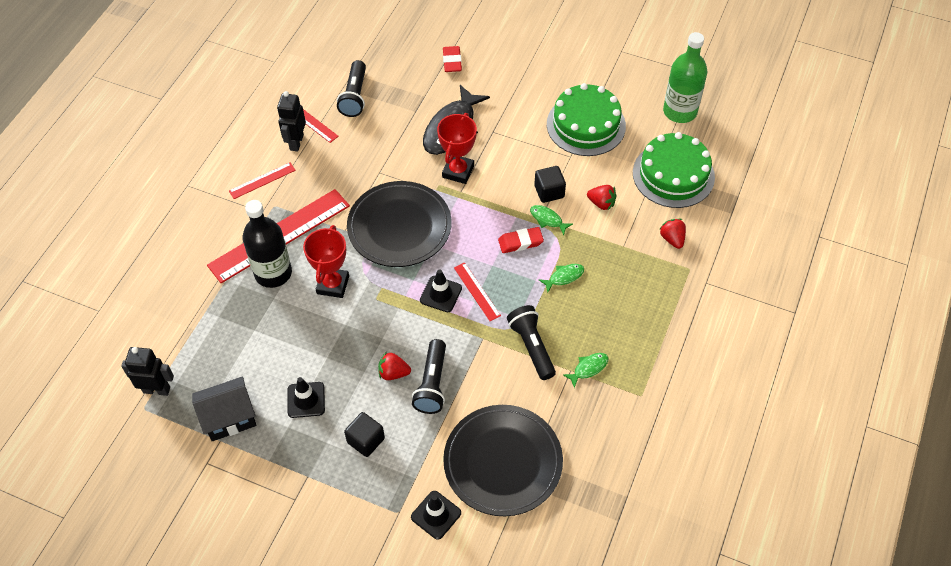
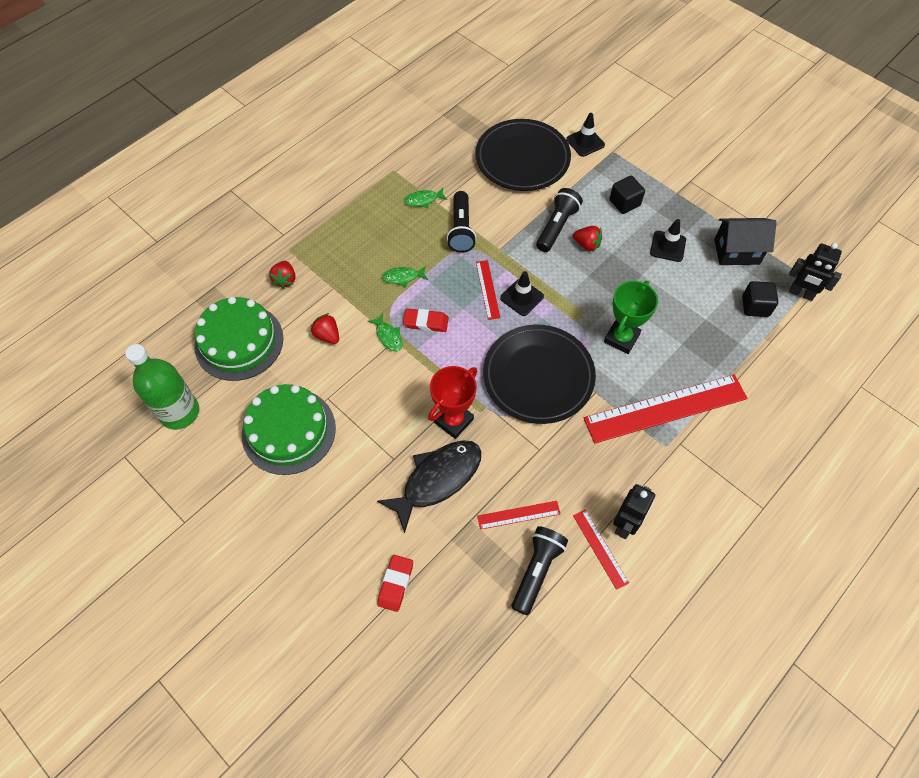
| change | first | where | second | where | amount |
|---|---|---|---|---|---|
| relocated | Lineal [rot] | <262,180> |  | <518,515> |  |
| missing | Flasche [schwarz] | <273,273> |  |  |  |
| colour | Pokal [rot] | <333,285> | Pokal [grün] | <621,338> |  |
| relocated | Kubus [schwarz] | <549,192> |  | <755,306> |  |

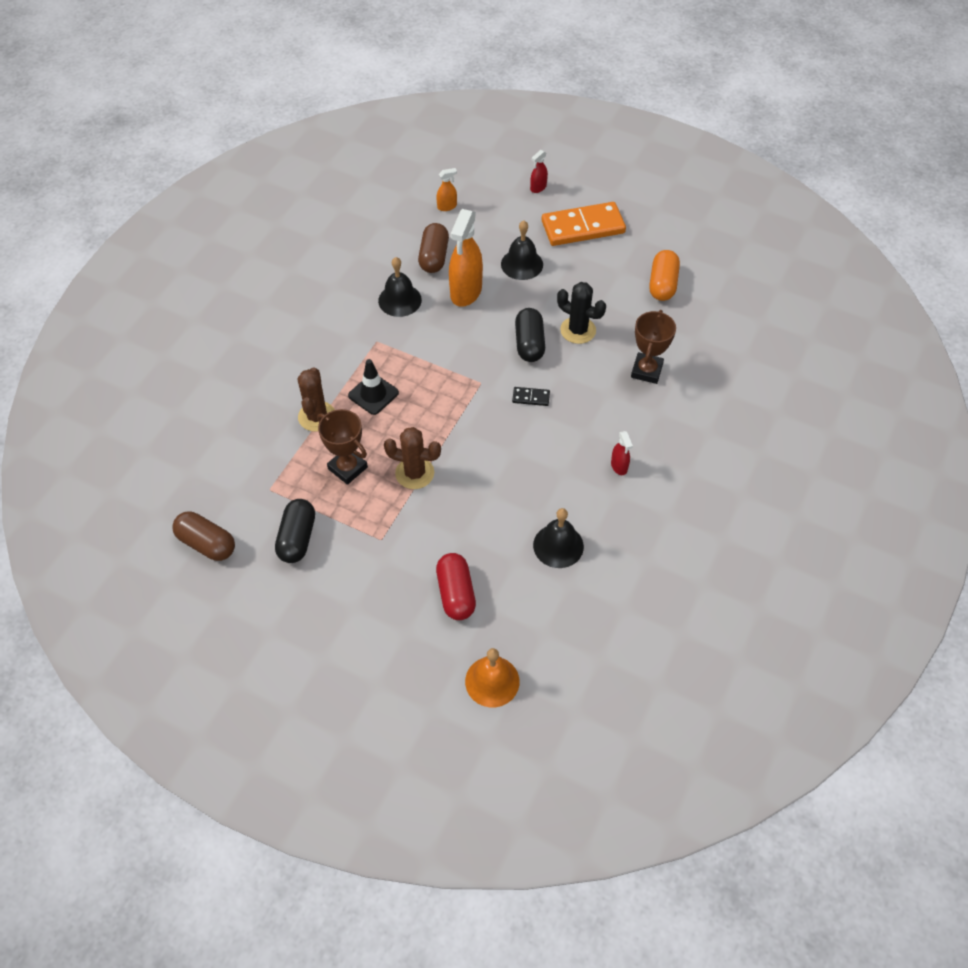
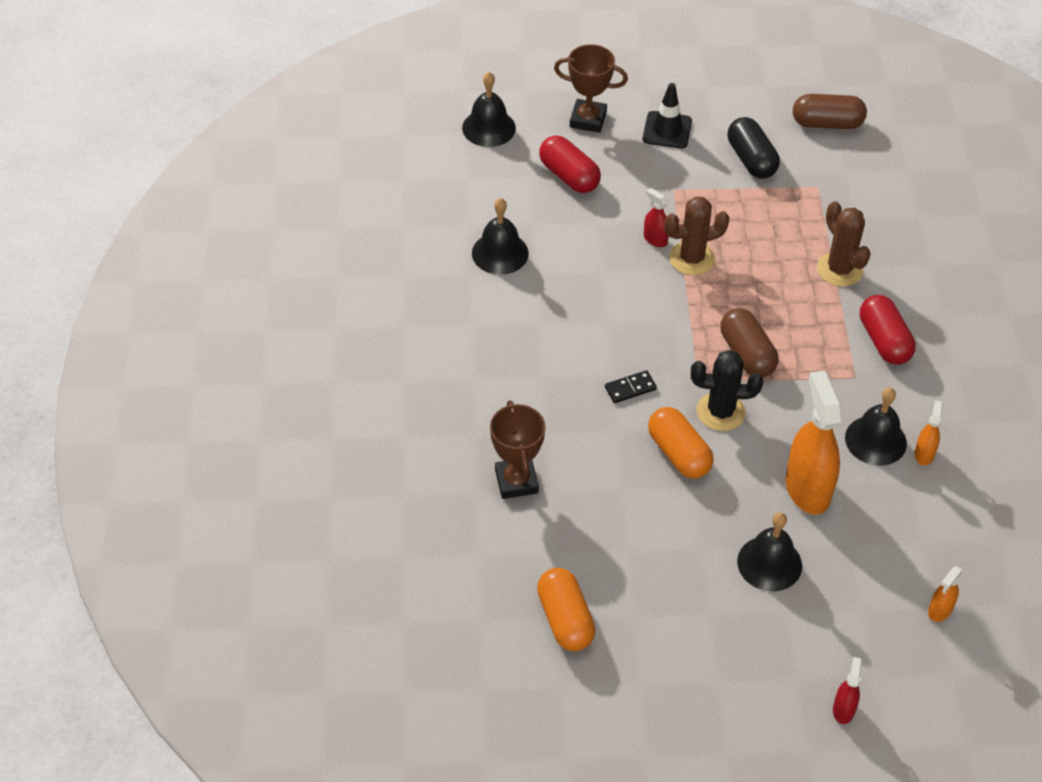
| change | first | where | second | where | amount |
|---|---|---|---|---|---|
| relocated | Pokal [braun] | <347,468> |  | <588,119> |  |
| relocated | Leitkegel [schwarz] | <373,394> |  | <667,130> |  |
| relocated | Kapsel [braun] | <434,257> |  | <747,354> |  |
| colour | Glocke [orange] | <492,681> | Glocke [schwarz] | <488,128> |  |
| colour | Kapsel [schwarz] | <529,343> | Kapsel [orange] | <679,453> |  |
| missing | Dominostein [orange] | <583,227> |  |  |  |
| relocated | Kaktus [schwarz] | <578,330> |  | <720,412> |  |
| relocated | Sprühflasche [rot] | <619,466> |  | <655,239> |  |
| appeared |  |  | Kapsel [rot] | <884,341> |  |
| appeared |  |  | Sprühflasche [orange] | <924,454> |  |

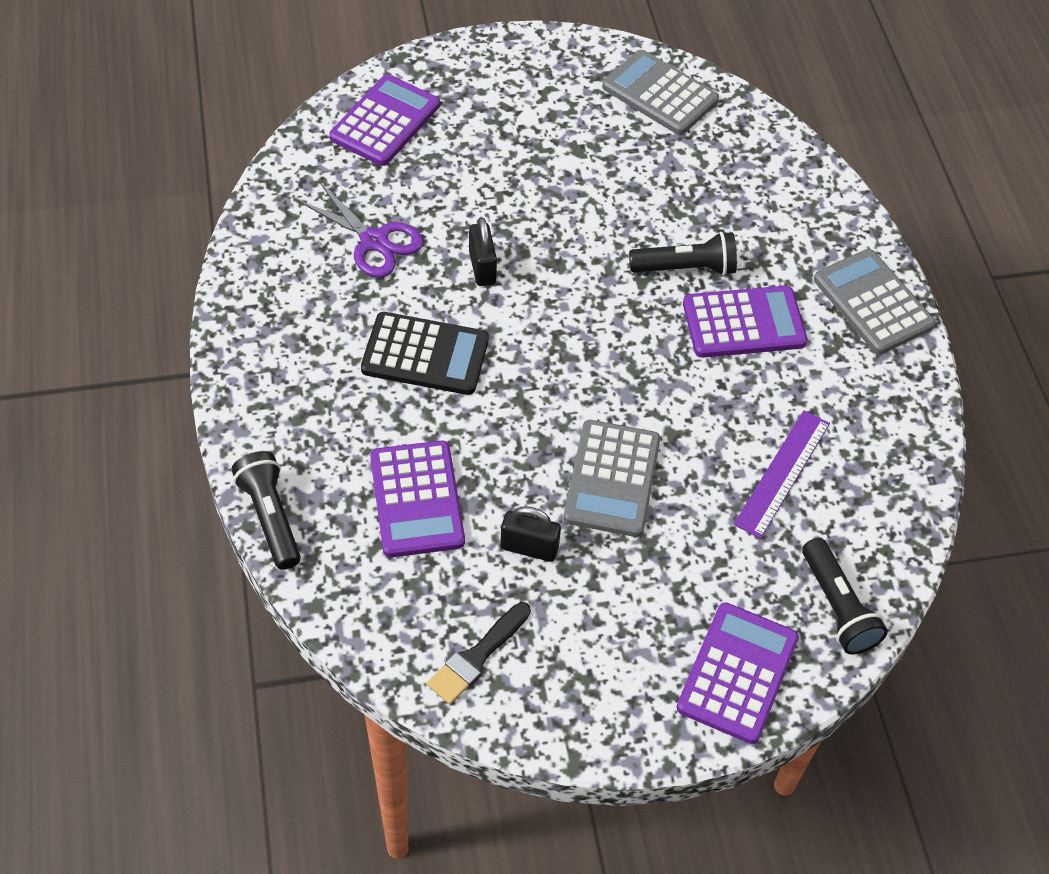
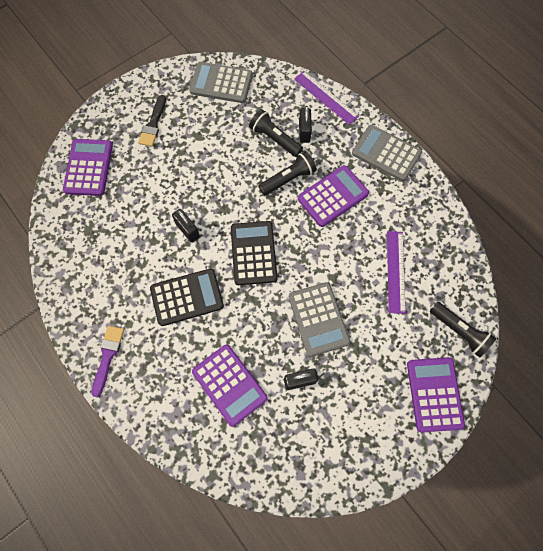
| change | first | where | second | where | amount |
|---|---|---|---|---|---|
| relocated | Taschenlampe [schwarz] | <270,517> |  | <274,139> |  |
| missing | Schere [lila] | <374,241> |  |  |  |
| relocated | Pinsel [schwarz] | <477,657> |  | <153,124> |  |
| appeared |  |  | Pinsel [lila] | <108,356> |  |
| appeared |  |  | Taschenrechner [schwarz] | <253,253> |  |
| appeared |  |  | Lineal [lila] | <326,97> |  |
| appeared |  |  | Vorhängeschloss [schwarz] | <304,132> |  |

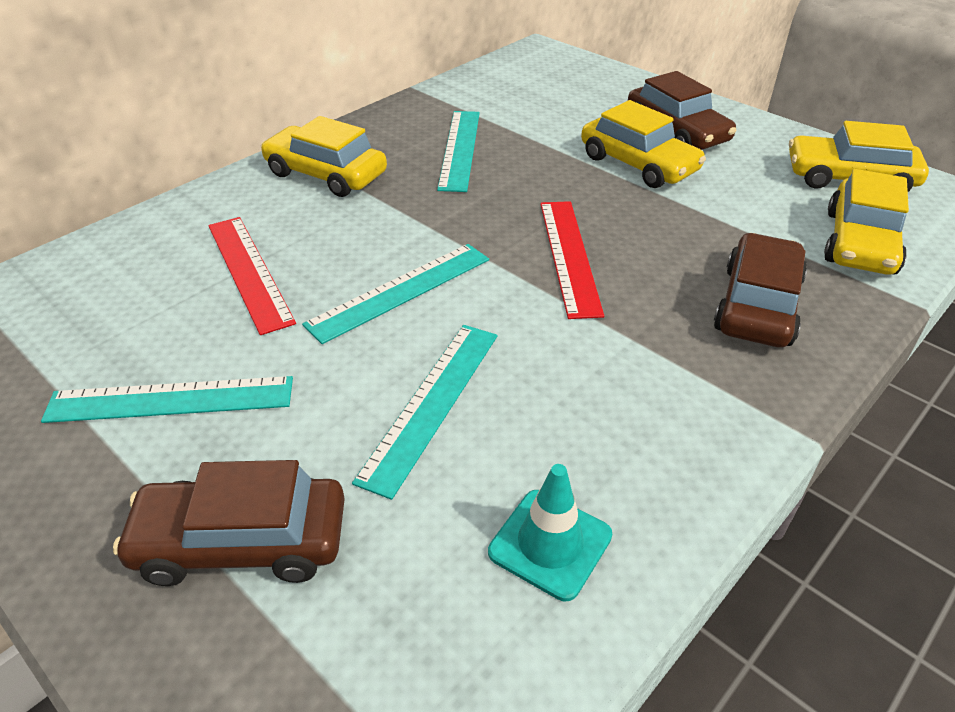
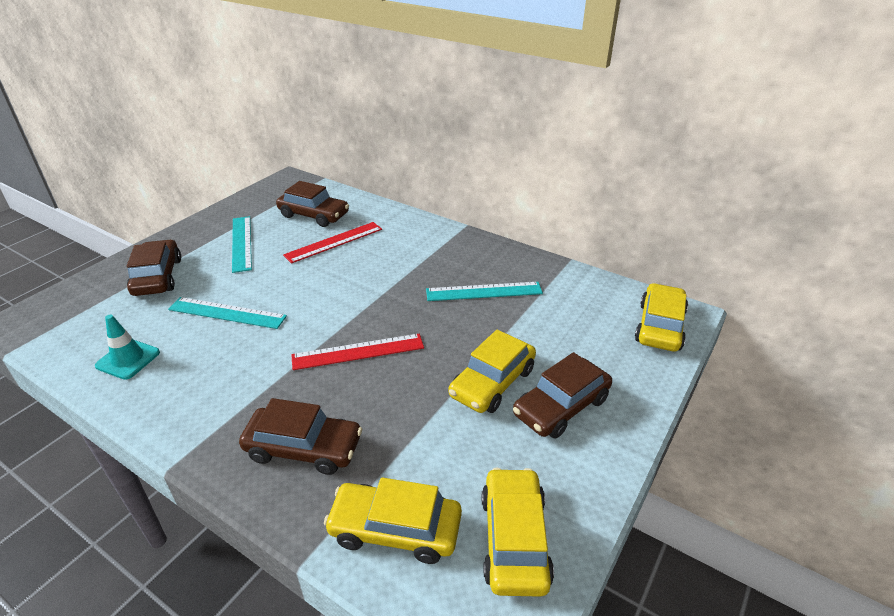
| change | first | where | second | where | amount |
|---|---|---|---|---|---|
| relocated | Auto [gelb] | <326,174> |  | <659,326> |  |
| missing | Lineal [türkis] | <400,291> |  |  |  |
| appeared |  |  | Auto [braun] | <314,215> |  |

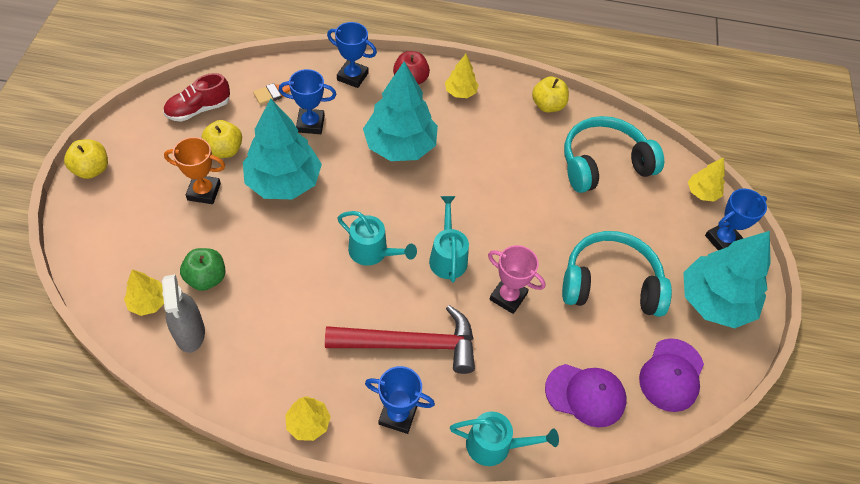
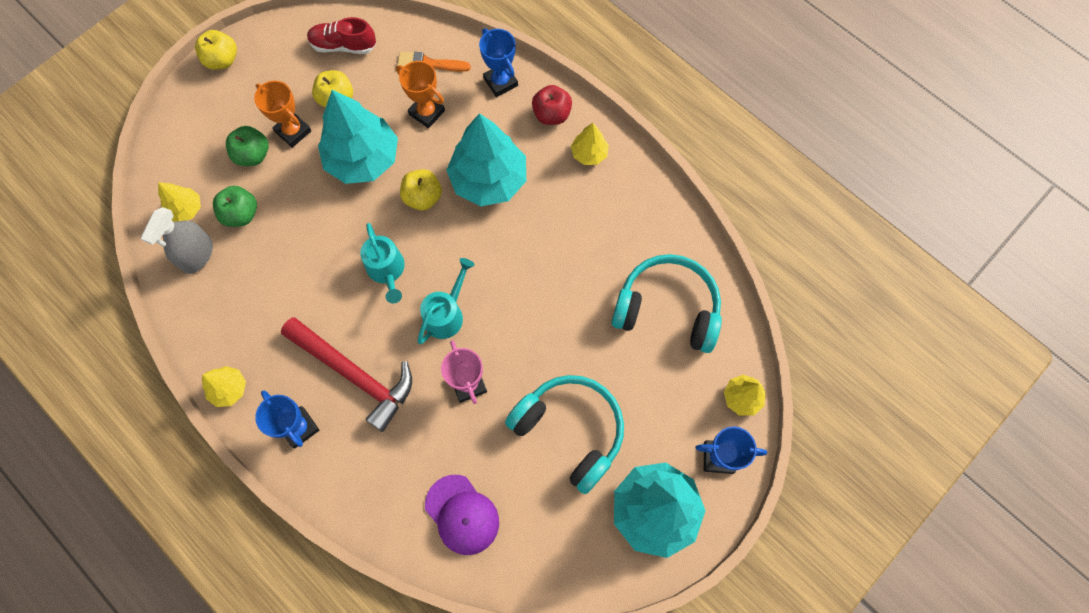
| change | first | where | second | where | amount |
|---|---|---|---|---|---|
| colour | Pokal [blau] | <310,124> | Pokal [orange] | <427,112> |  |
| missing | Gießkanne [türkis] | <495,445> |  |  |  |
| relocated | Apfel [gelb] | <547,105> |  | <423,197> |  |
| missing | Kappe [lila] | <671,375> |  |  |  |
| appeared |  |  | Apfel [grün] | <253,155> |  |

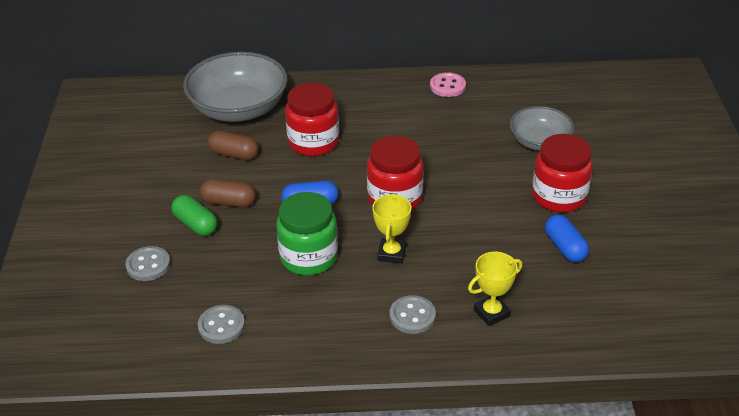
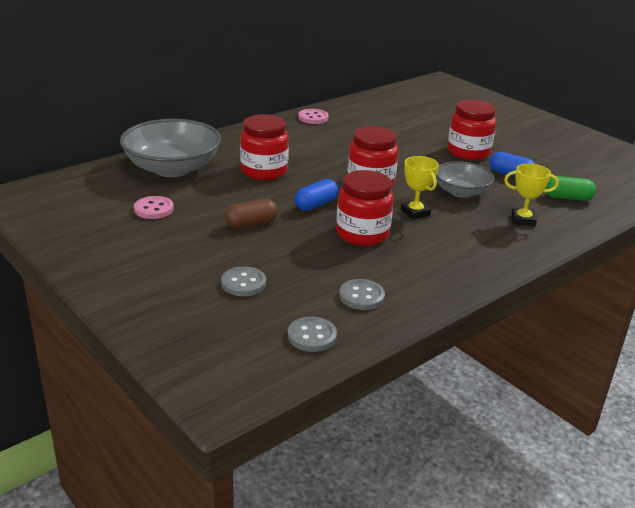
| change | first | where | second | where | amount |
|---|---|---|---|---|---|
| relocated | Kapsel [grün] | <195,224> |  | <567,198> |  |
| missing | Kapsel [braun] | <234,154> |  |  |  |
| colour | Einmachglas [grün] | <309,257> | Einmachglas [rot] | <362,234> |  |
| relocated | Knopf [grau] | <412,316> |  | <312,336> |  |
| spun | Pokal [gelb] | <492,313> |  | <523,220> | 75 degrees clockwise |
| relocated | Schüssel [grau] | <539,142> |  | <461,192> |  |
| appeared |  |  | Knopf [rosa] | <154,209> |  |

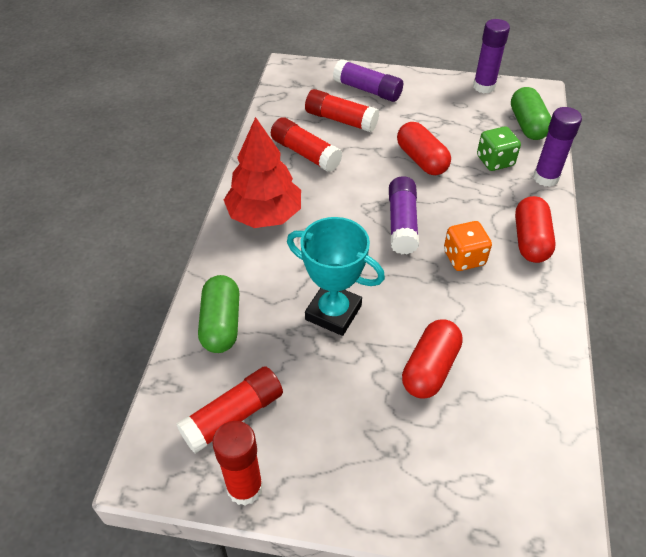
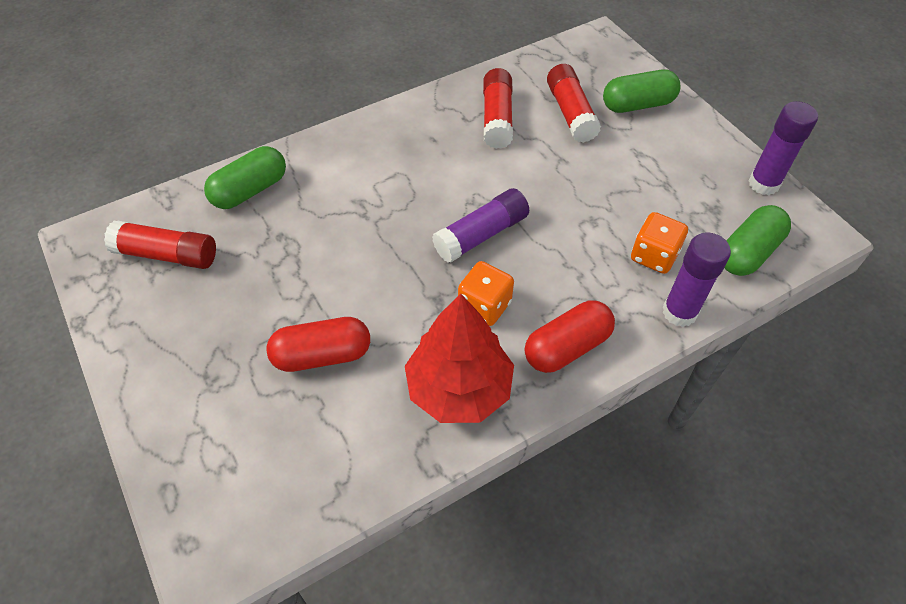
| change | first | where | second | where | amount |
|---|---|---|---|---|---|
| missing | Klebestift [rot] | <245,487> |  |  |  |
| relocated | Baum [rot] | <264,215> |  | <459,388> |  |
| missing | Pokal [türkis] | <333,312> |  |  |  |
| exchanged | Klebestift [lila] | <367,90> | Kapsel [grün] | <638,105> |  |
| missing | Kapsel [rot] | <421,160> |  |  |  |
| colour | Spielwürfel [grün] | <495,161> | Spielwürfel [orange] | <654,256> |  |

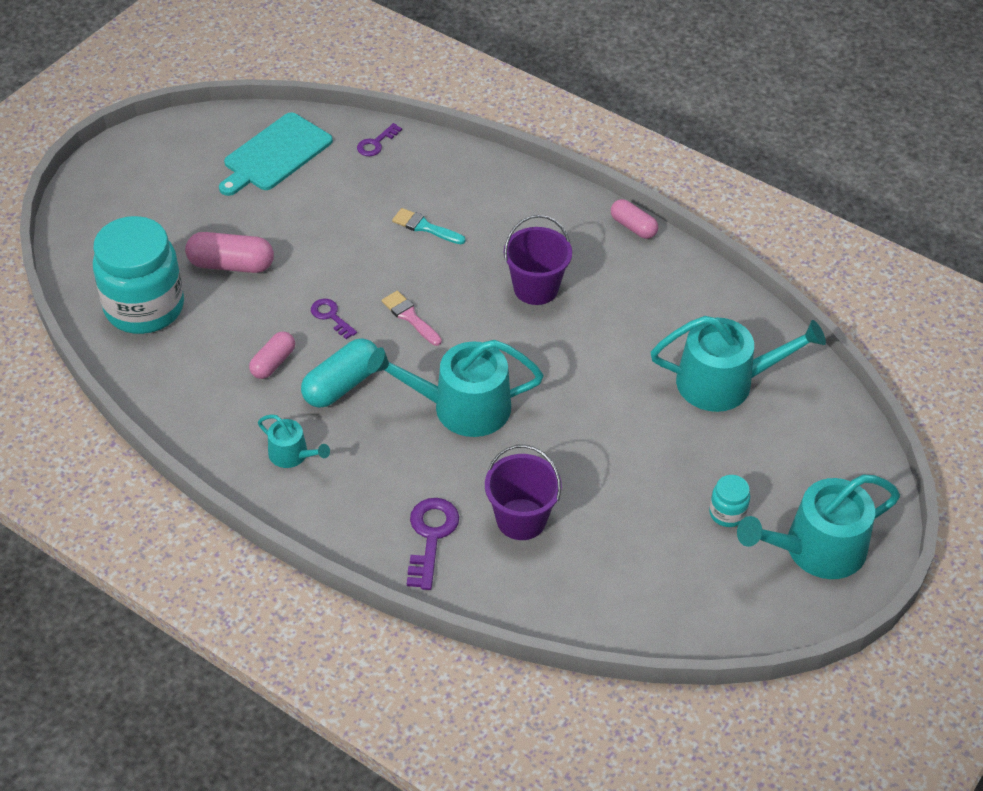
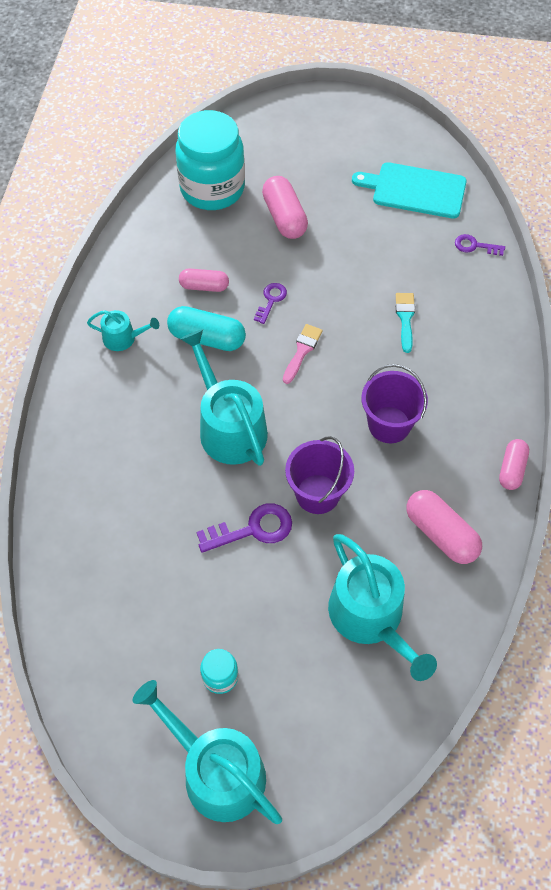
| change | first | where | second | where | amount |
|---|---|---|---|---|---|
| spun | Gießkanne [türkis] | <292,455> |  | <123,338> | 90 degrees counterclockwise |
| relocated | Schlüssel [lila] | <431,537> |  | <252,529> |  |
| relocated | Eimer [lila] | <521,519> |  | <317,494> |  |
| appeared |  |  | Kapsel [rosa] | <441,534> |  |

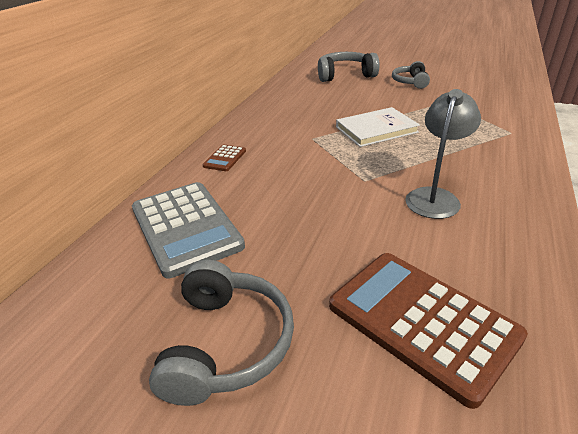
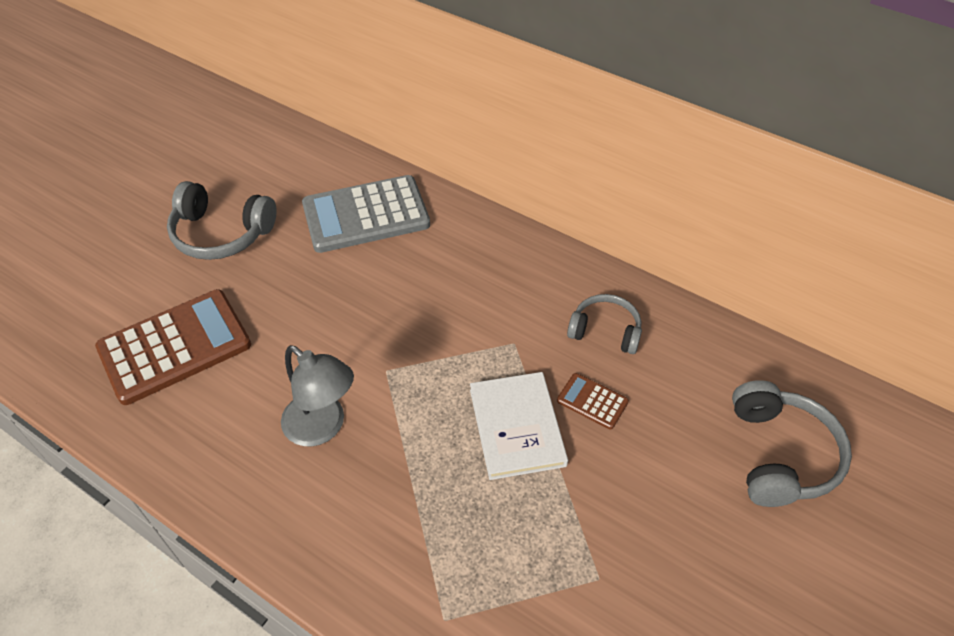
| change | first | where | second | where | amount |
|---|---|---|---|---|---|
| relocated | Taschenrechner [braun] | <225,158> |  | <592,401> |  |
| relocated | Kopfhörer [grau] | <410,82> |  | <605,331> |  |

